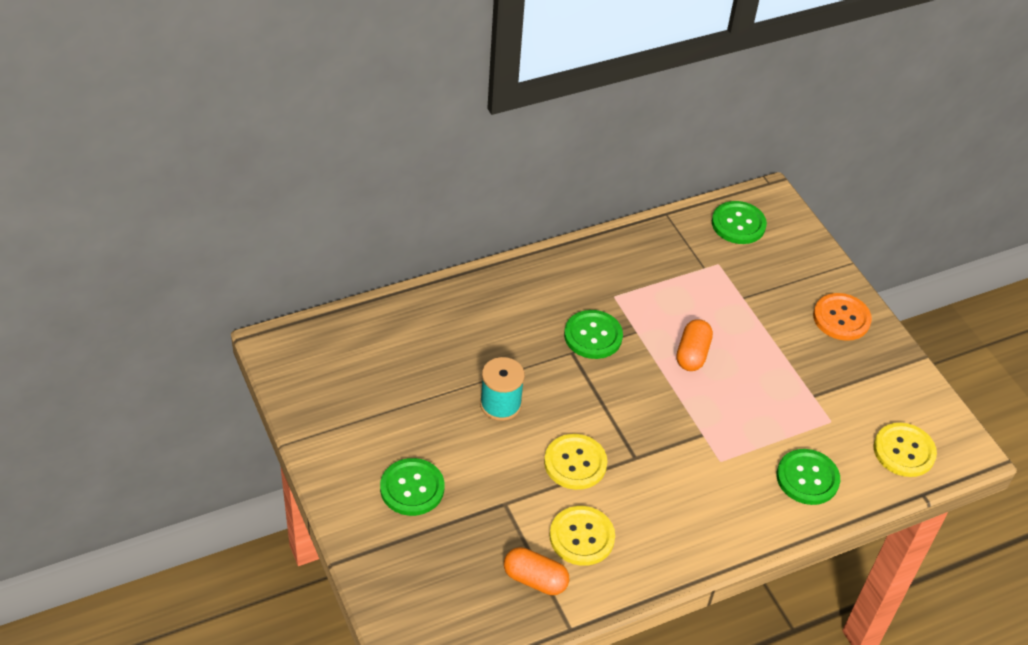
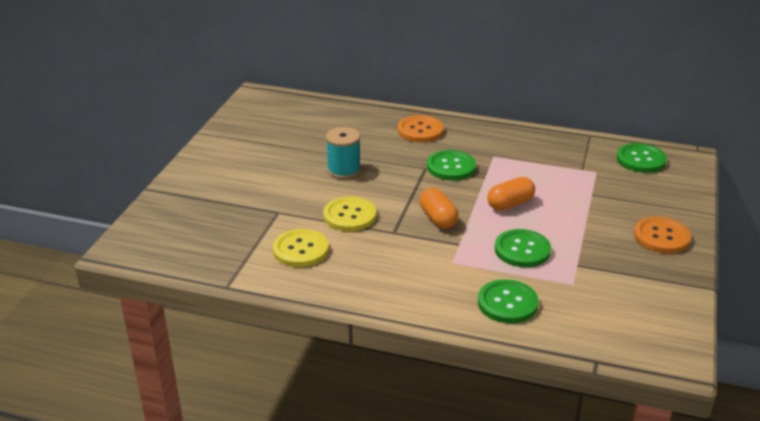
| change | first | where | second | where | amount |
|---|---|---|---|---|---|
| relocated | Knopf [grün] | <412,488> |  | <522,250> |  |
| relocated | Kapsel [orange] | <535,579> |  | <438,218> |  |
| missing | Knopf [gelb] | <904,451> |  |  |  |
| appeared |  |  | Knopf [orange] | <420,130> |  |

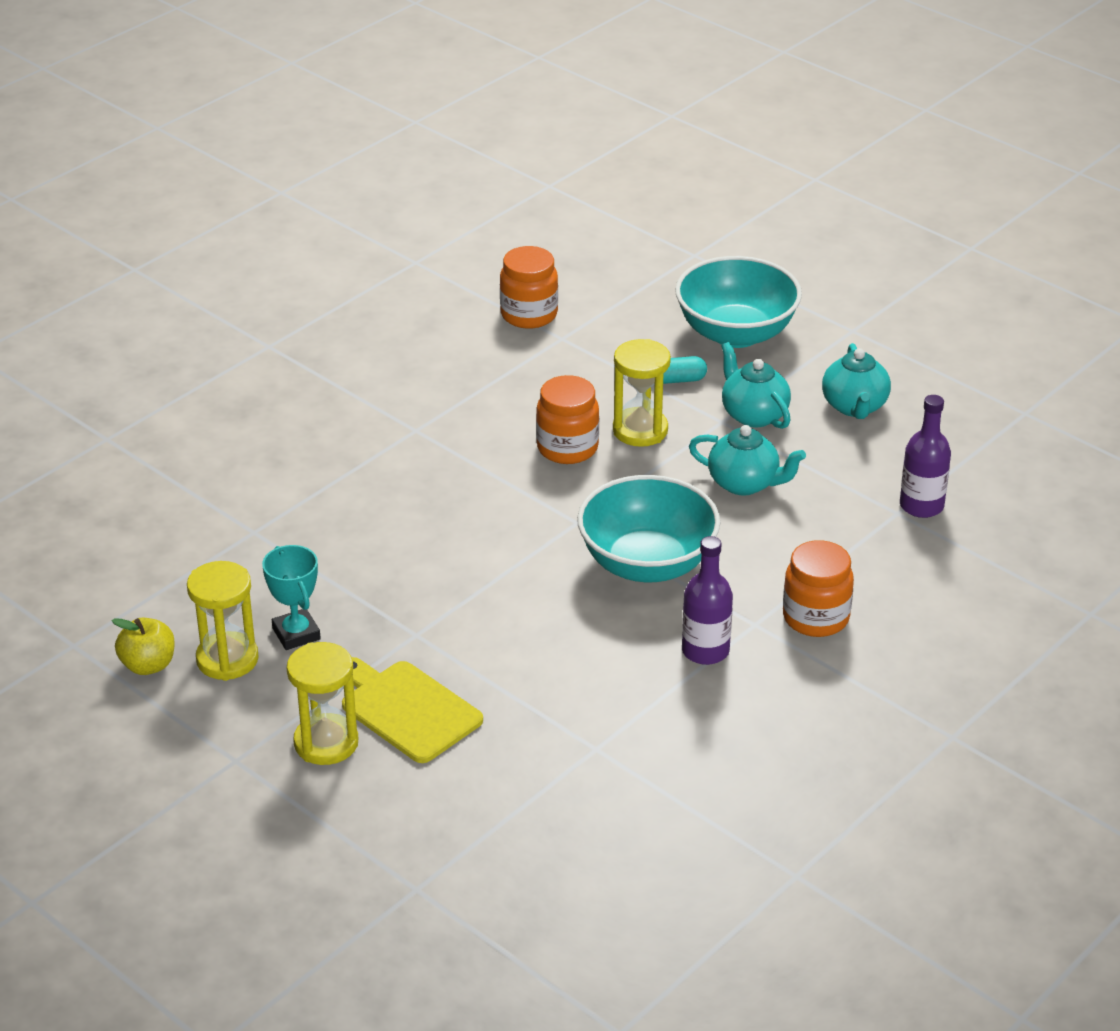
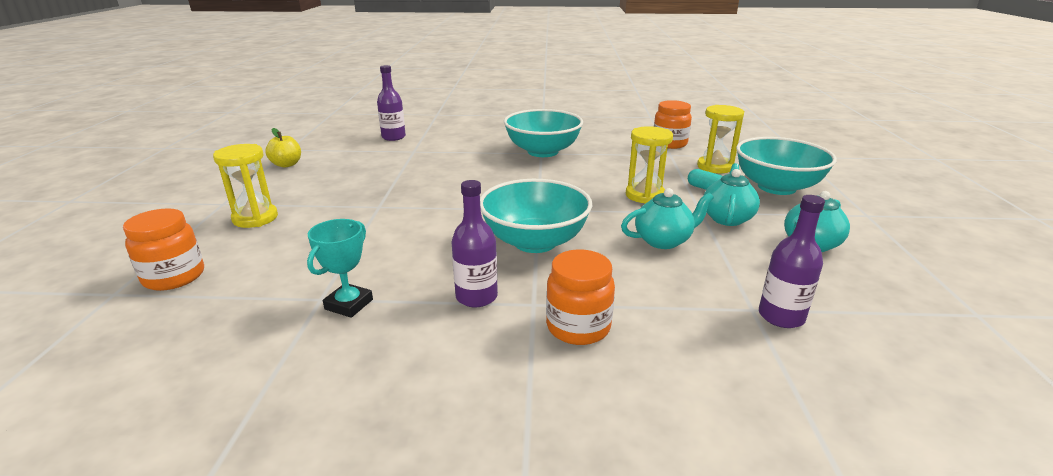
| change | first | where | second | where | amount |
|---|---|---|---|---|---|
| relocated | Sanduhr [gelb] | <227,659> |  | <715,167> |  |
| relocated | Pokal [türkis] | <296,634> |  | <349,304> |  |
| missing | Schneidebrett [gelb] | <407,709> |  |  |  |
| relocated | Einmachglas [orange] | <567,448> |  | <174,277> |  |
| spun | Teekanne [türkis] | <744,483> |  | <663,241> | 90 degrees counterclockwise |
| appeared |  |  | Flasche [lila] | <393,137> |  |
| appeared |  |  | Schüssel [türkis] | <542,151> |  |

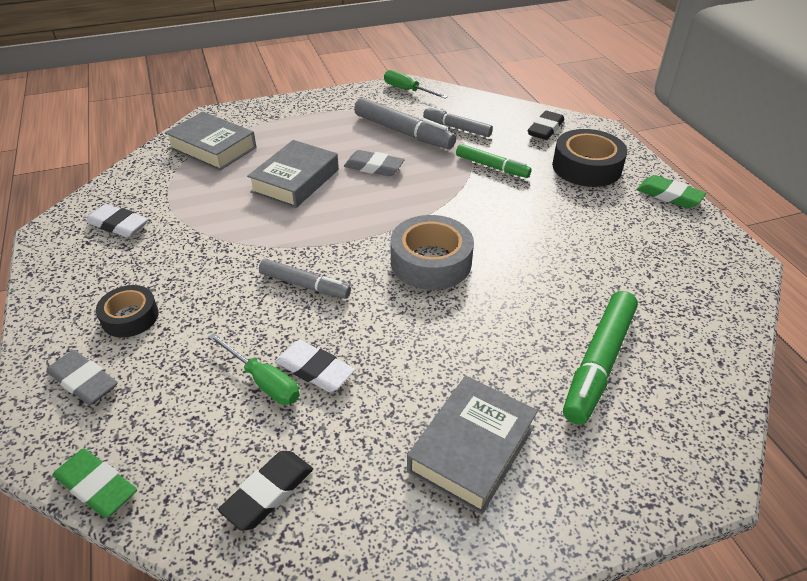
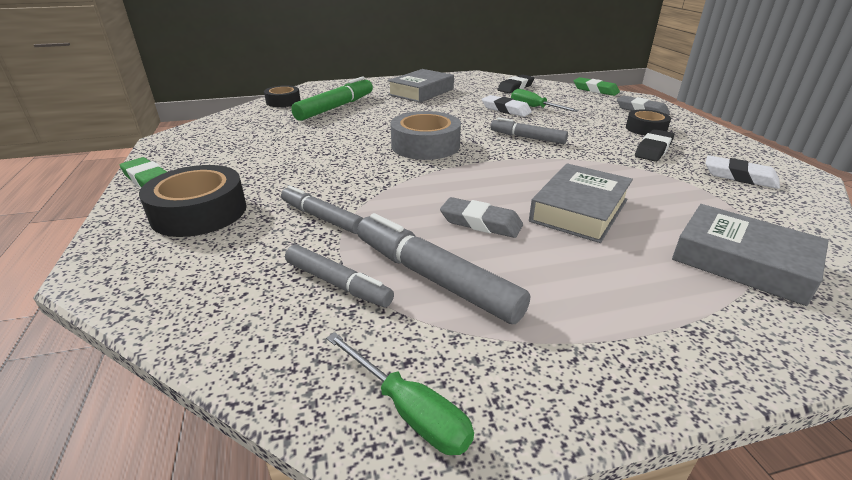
| change | first | where | second | where | amount |
|---|---|---|---|---|---|
| colour | Filzstift [grün] | <492,167> | Filzstift [grau] | <322,217> |  |
| relocated | Radiergummi [schwarz] | <545,129> |  | <653,149> |  |
| appeared |  |  | Klebeband [schwarz] | <283,102> |  |

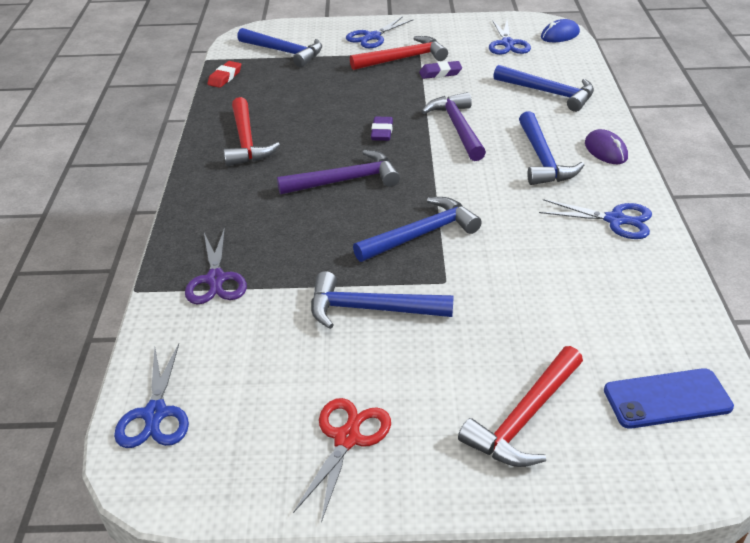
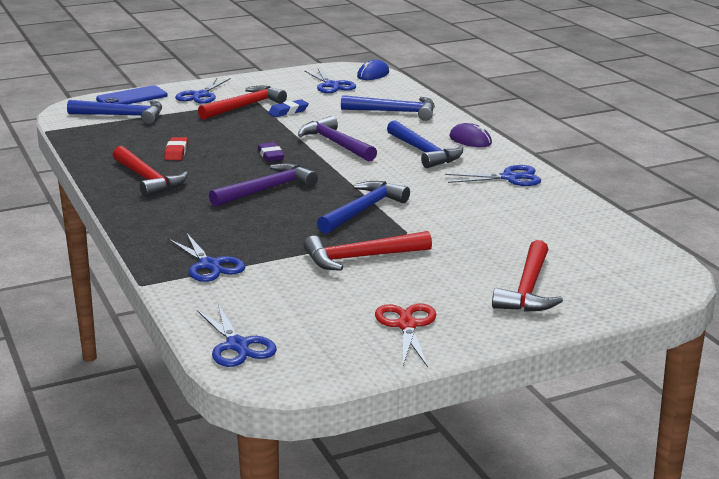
| change | first | where | second | where | amount |
|---|---|---|---|---|---|
| colour | Schere [lila] | <216,279> | Schere [blau] | <210,265> |  |
| relocated | Radiergummi [rot] | <225,77> |  | <176,152> |  |
| colour | Hammer [blau] | <370,309> | Hammer [rot] | <360,258> |  |
| colour | Radiergummi [lila] | <440,73> | Radiergummi [blau] | <288,111> |  |
| relocated | Handy [blau] | <667,398> |  | <132,97> |  |

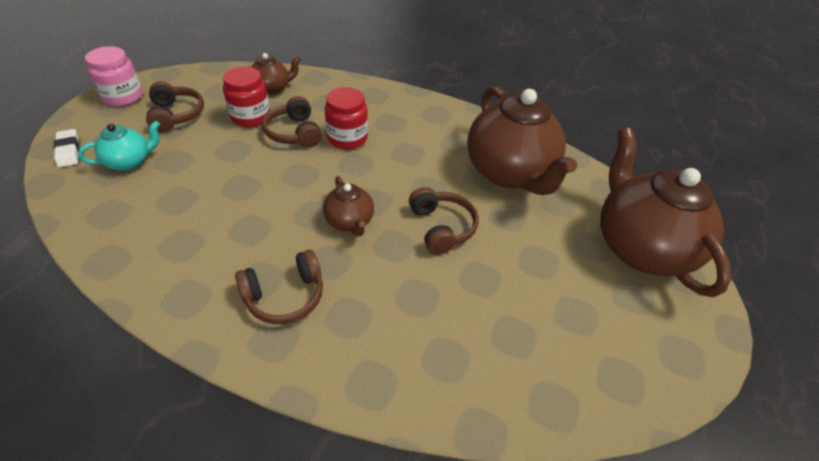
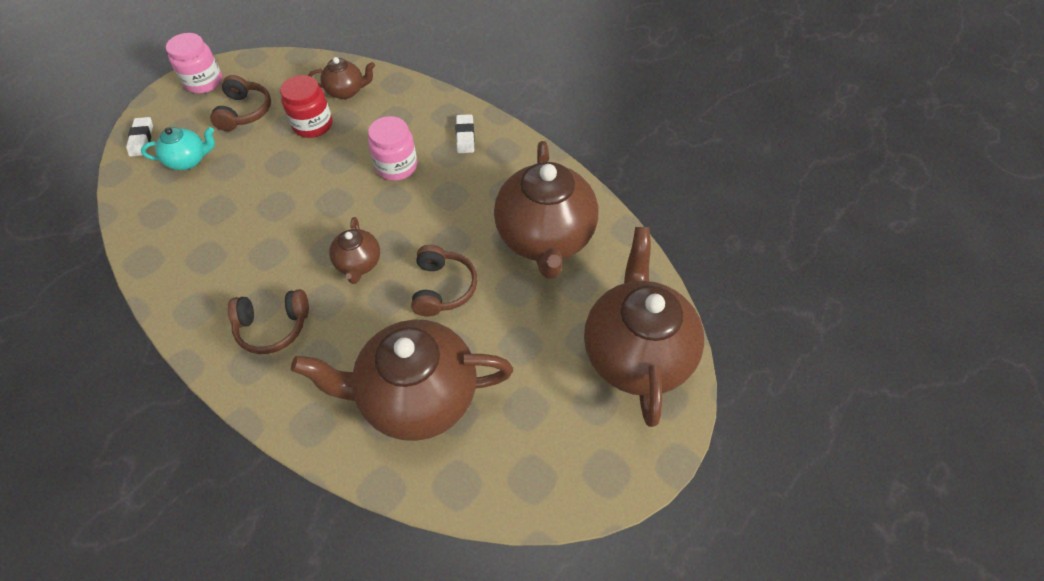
| change | first | where | second | where | amount |
|---|---|---|---|---|---|
| missing | Kopfhörer [braun] | <294,133> |  |  |  |
| colour | Einmachglas [rot] | <347,138> | Einmachglas [rosa] | <396,166> |  |
| appeared |  |  | Teekanne [braun] | <417,396> |  |
| appeared |  |  | Radiergummi [weiß] | <465,136> |  |

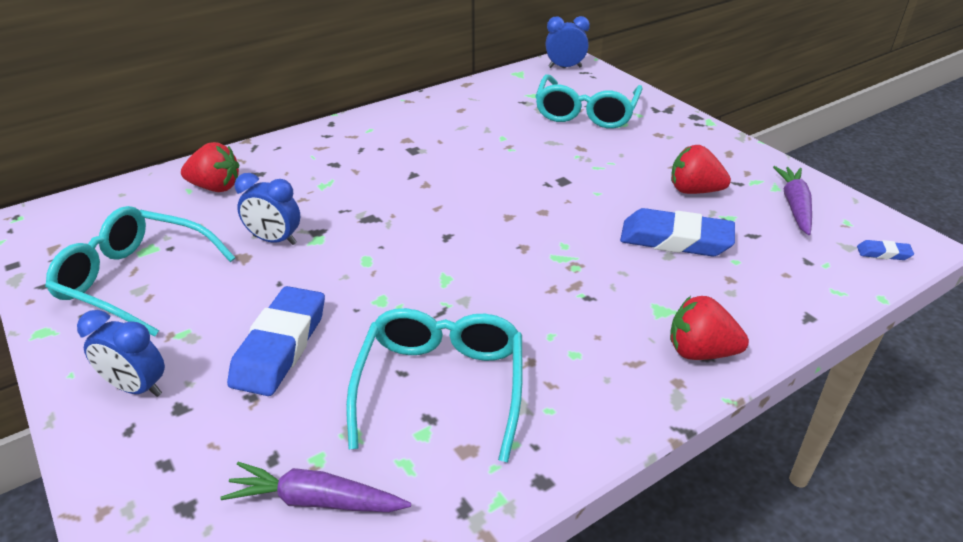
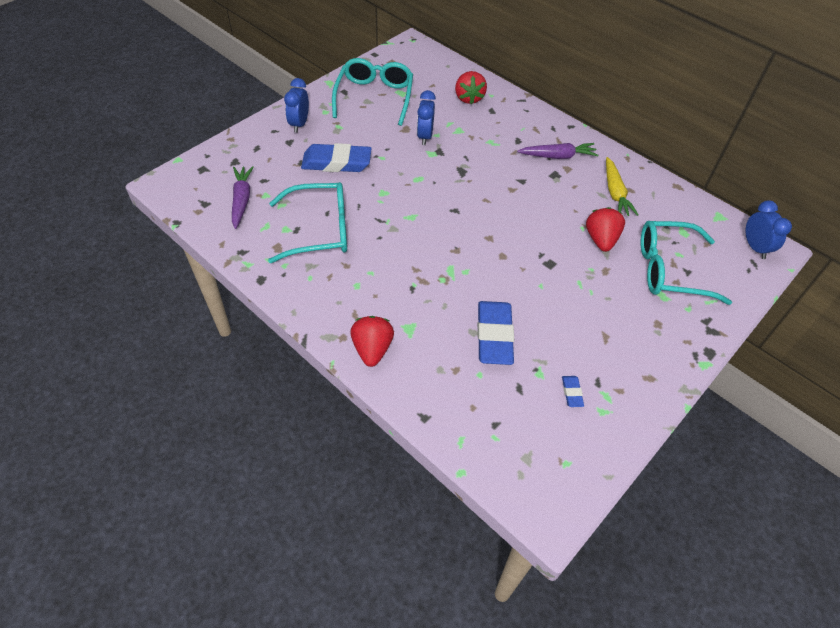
| change | first | where | second | where | amount |
|---|---|---|---|---|---|
| relocated | Erdbeere [rot] | <694,191> |  | <601,240> |  |
| relocated | Karotte [lila] | <794,206> |  | <558,156> |  |
| relocated | Radiergummi [blau] | <883,253> |  | <572,393> |  |
| appeared |  |  | Karotte [gelb] | <615,193> |  |

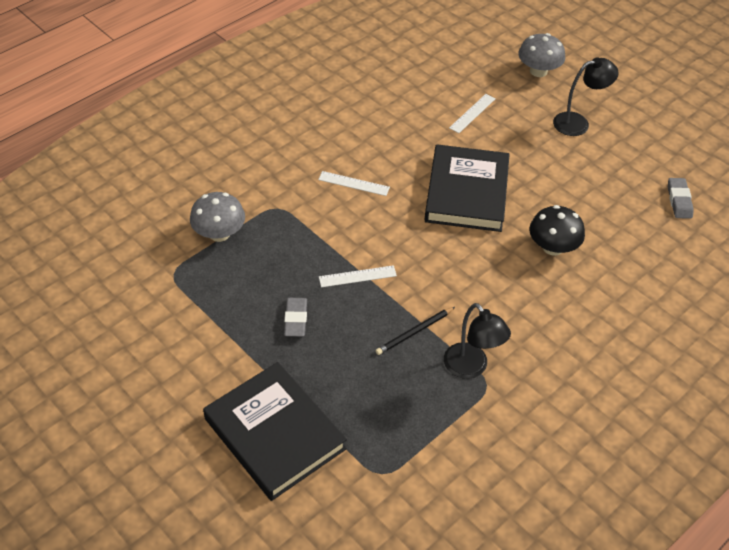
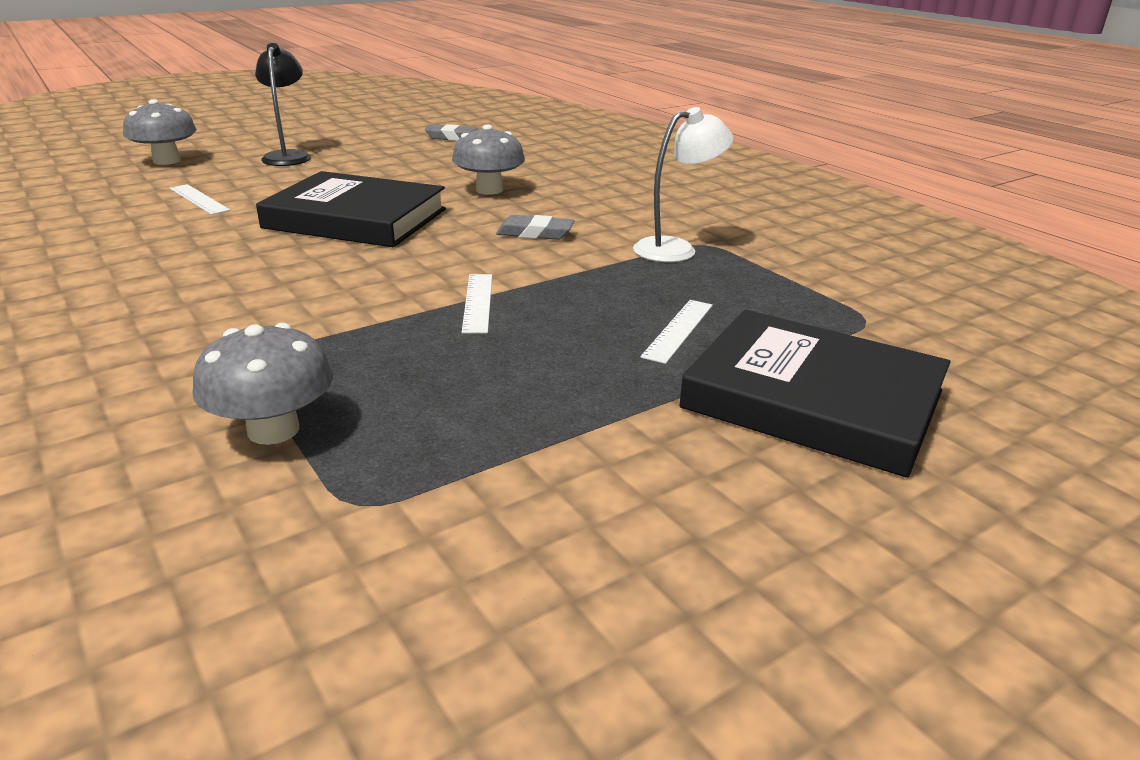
| change | first | where | second | where | amount |
|---|---|---|---|---|---|
| spun | Buch [schwarz] | <275,433> |  | <812,399> | 60 degrees clockwise |
| relocated | Radiergummi [grau] | <296,319> |  | <535,233> |  |
| relocated | Lineal [weiß] | <353,183> |  | <678,330> |  |
| missing | Bleistift [schwarz] | <415,332> |  |  |  |
| colour | Lampe [schwarz] | <471,368> | Lampe [weiß] | <676,249> |  |
| colour | Pilz [schwarz] | <552,247> | Pilz [grau] | <489,190> |  |

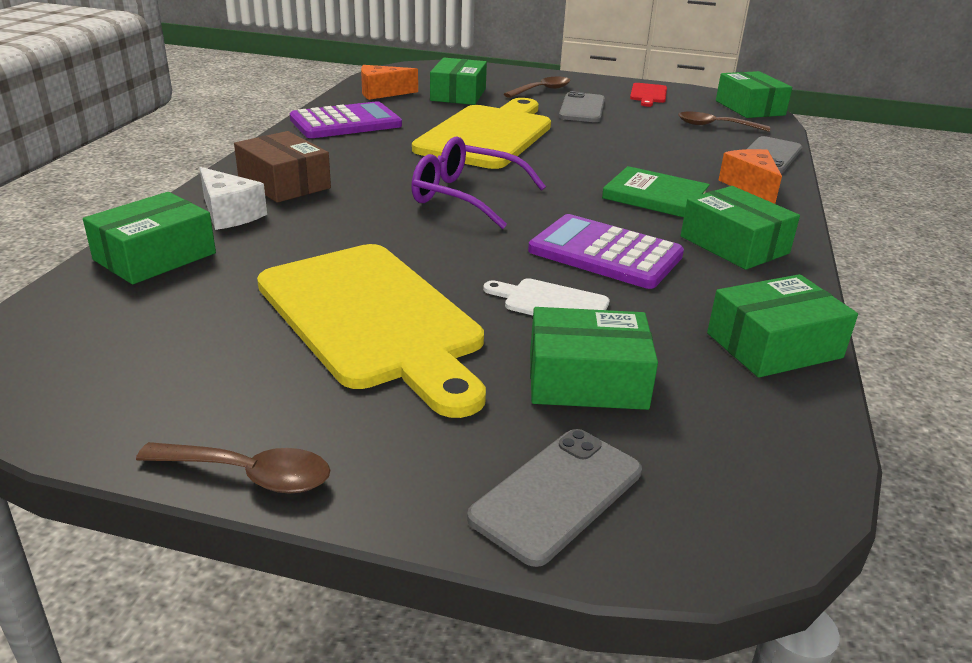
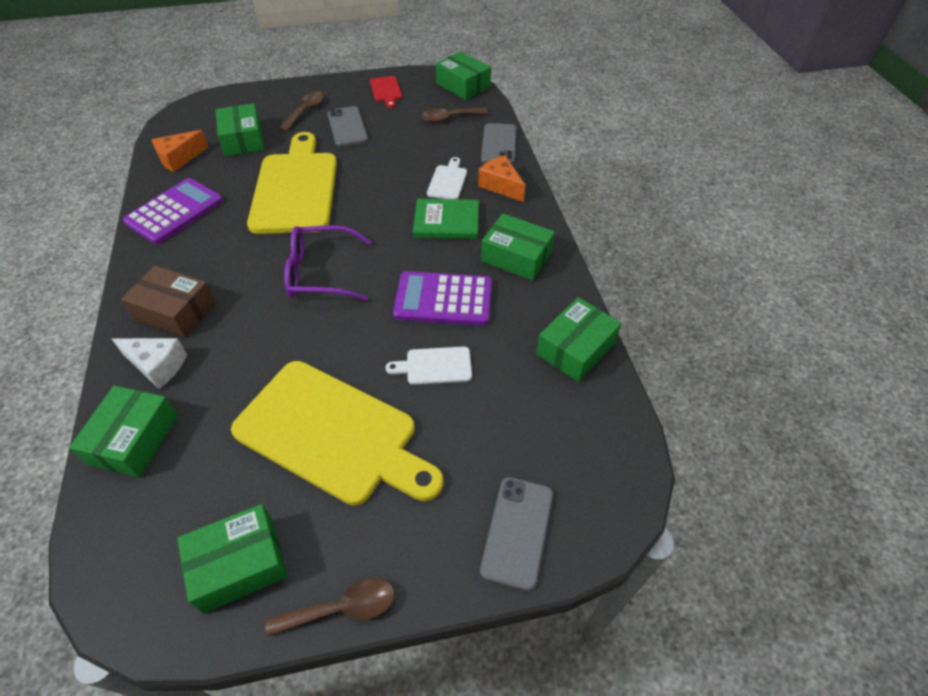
| change | first | where | second | where | amount |
|---|---|---|---|---|---|
| relocated | Schachtel [grün] | <587,380> |  | <239,564> |  |
| appeared |  |  | Schneidebrett [weiß] | <448,181> |  |

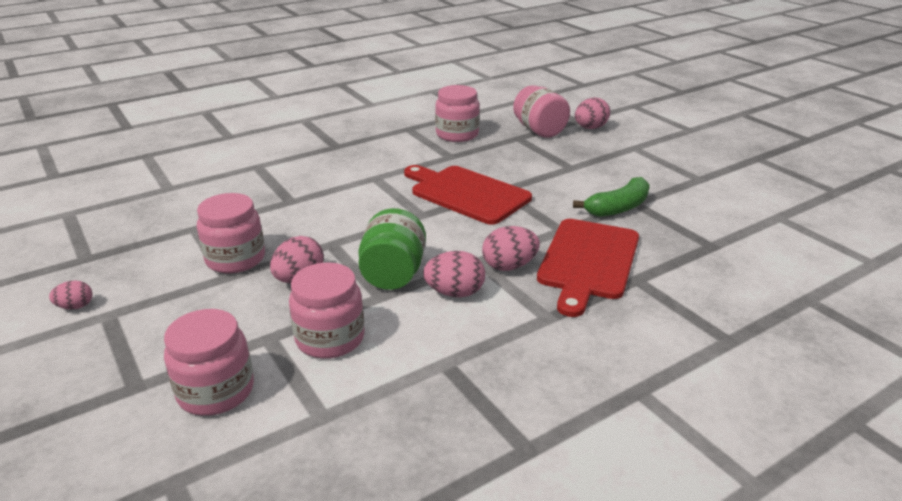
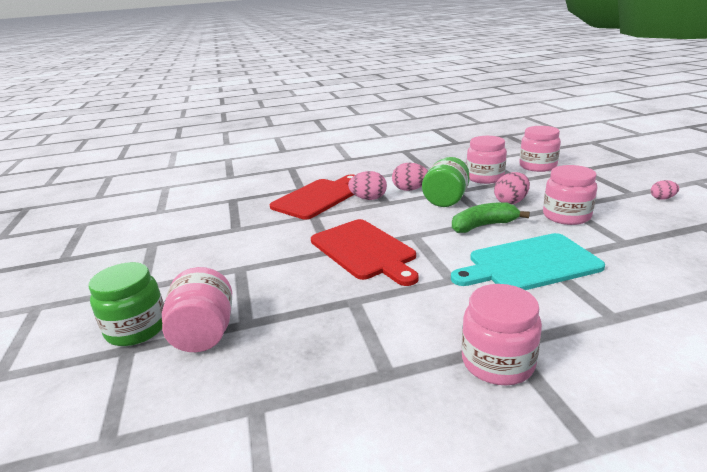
| change | first | where | second | where | amount |
|---|---|---|---|---|---|
| relocated | Einmachglas [rosa] | <457,134> |  | <497,362> |  |
| relocated | Banane [grün] | <618,208> |  | <483,226> |  |
| exchanged | Ei [rosa] | <590,128> | Einmachglas [grün] | <137,328> |  |
| appeared |  |  | Schneidebrett [türkis] | <529,264> |  |

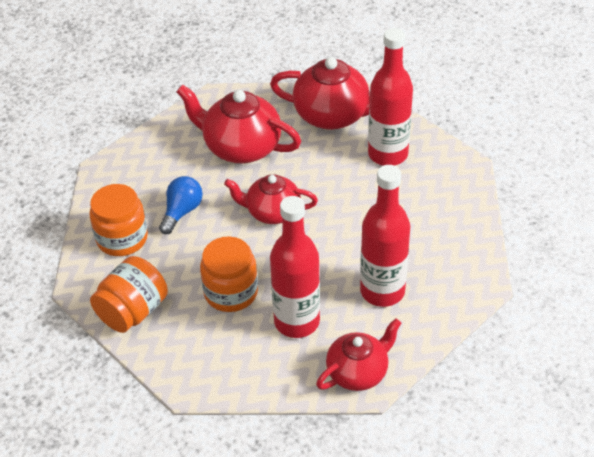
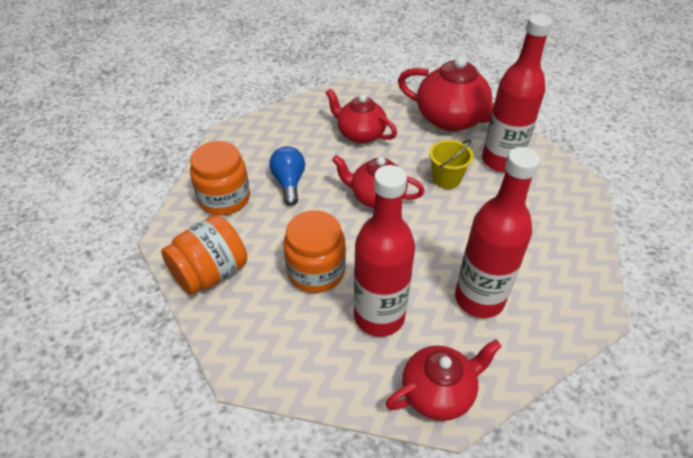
| change | first | where | second | where | amount |
|---|---|---|---|---|---|
| spun | Glühbirne [blau] | <182,212> |  | <289,183> | 45 degrees counterclockwise |
| size | Teekanne [rot] | <241,147> |  | <360,134> | x0.66 |
| appeared |  |  | Eimer [gelb] | <446,179> |  |

